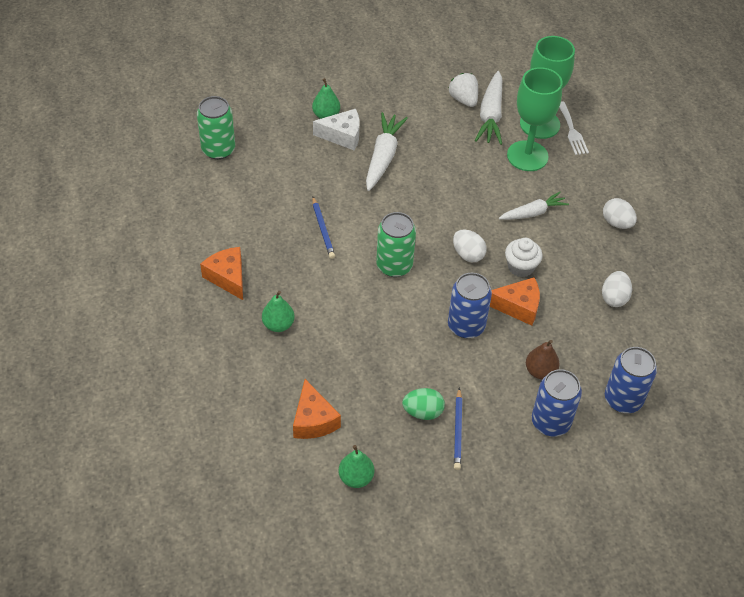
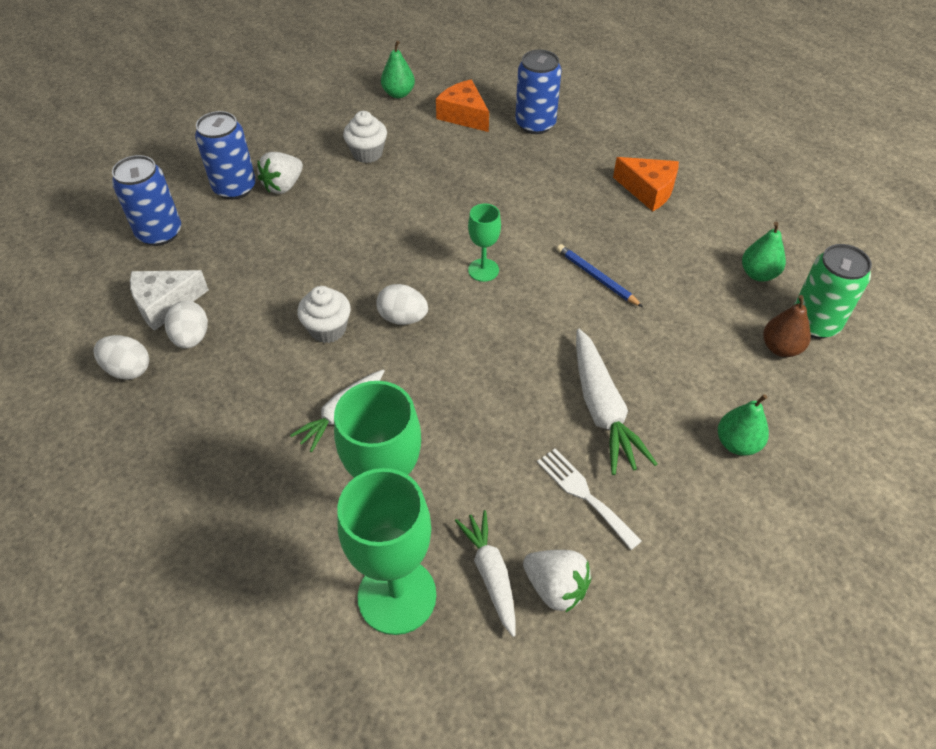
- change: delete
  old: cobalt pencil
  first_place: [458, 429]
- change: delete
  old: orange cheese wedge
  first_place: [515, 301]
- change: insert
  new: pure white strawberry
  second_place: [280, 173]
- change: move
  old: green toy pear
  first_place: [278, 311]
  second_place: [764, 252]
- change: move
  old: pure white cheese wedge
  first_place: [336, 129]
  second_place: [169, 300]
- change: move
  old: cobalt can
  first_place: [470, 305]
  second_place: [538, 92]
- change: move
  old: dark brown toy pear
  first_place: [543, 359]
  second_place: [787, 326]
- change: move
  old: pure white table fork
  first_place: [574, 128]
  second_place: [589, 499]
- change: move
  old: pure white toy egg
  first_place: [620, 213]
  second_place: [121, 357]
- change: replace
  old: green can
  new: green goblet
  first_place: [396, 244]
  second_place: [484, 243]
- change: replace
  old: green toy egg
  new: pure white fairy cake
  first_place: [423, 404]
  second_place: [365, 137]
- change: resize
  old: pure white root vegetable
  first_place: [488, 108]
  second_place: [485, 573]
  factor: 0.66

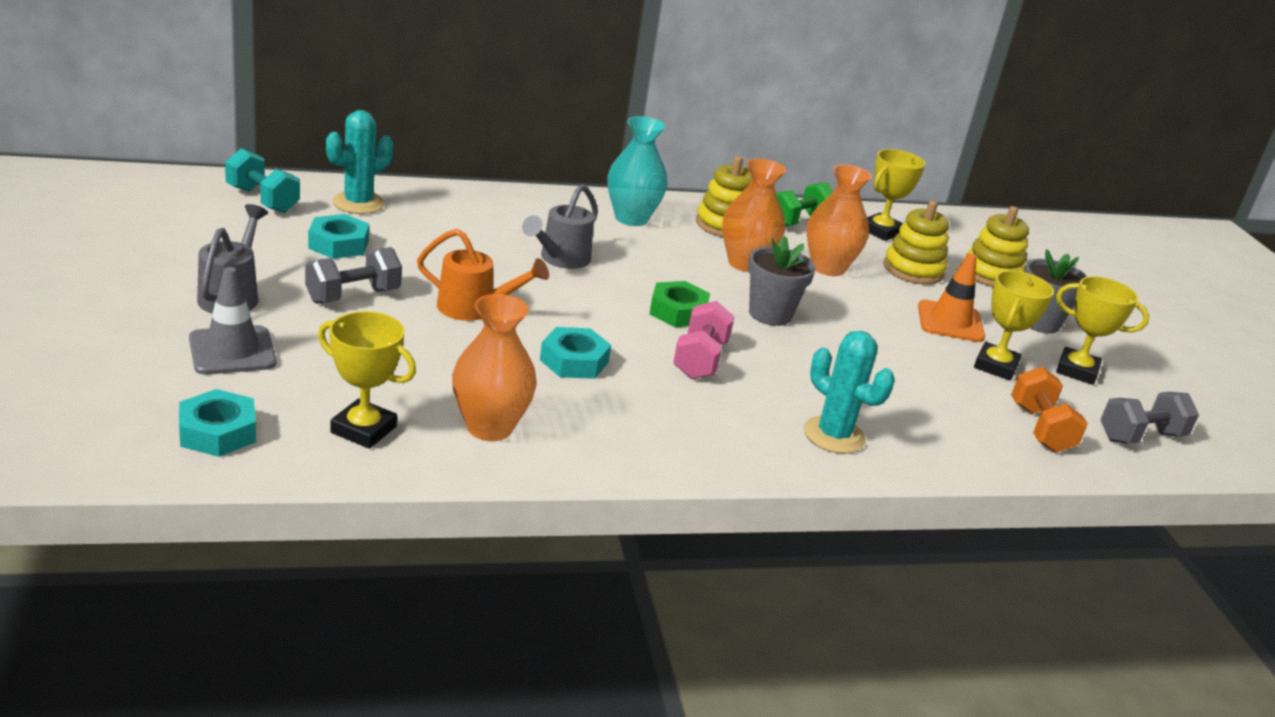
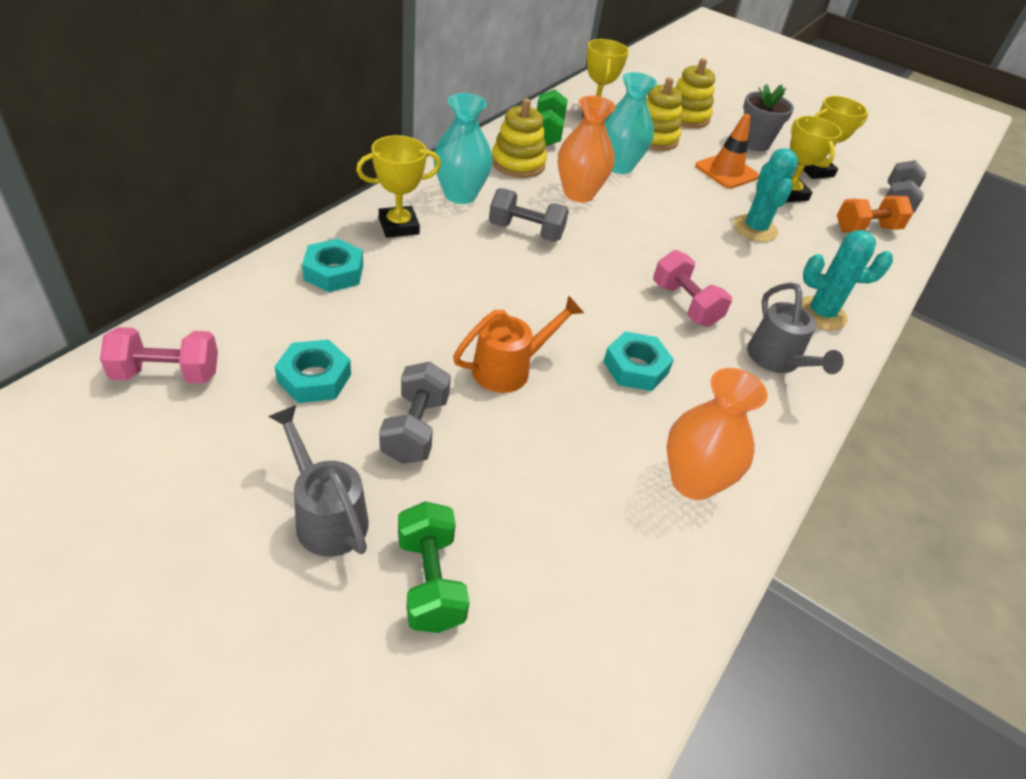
- change: delete
  old: green hex nut
  first_place: [679, 304]
- change: delete
  old: ash-grey flower pot
  first_place: [781, 281]
- change: insert
  new: ash-grey hand weight
  second_place: [529, 215]
- change: move
  old: turquoise hex nut
  first_place: [217, 423]
  second_place: [332, 265]
- change: move
  old: golden award cup
  first_place: [367, 380]
  second_place: [398, 186]
- change: move
  old: turquoise cactus
  first_place: [359, 162]
  second_place: [765, 195]
- change: move
  old: ash-grey watering can
  first_place: [560, 226]
  second_place: [795, 328]
- change: replace
  old: ash-grey traffic cone
  new: green hand weight
  first_place: [232, 321]
  second_place: [434, 567]
- change: recolor
  old: turquoise hand weight
  new: pink hand weight
  first_place: [262, 180]
  second_place: [159, 355]
- change: recolor
  old: orange vase
  new: turquoise vase
  first_place: [839, 220]
  second_place: [631, 123]
- change: rotate
  old: orange hand weight
  first_place: [1049, 410]
  second_place: [875, 214]
  degrees: -60

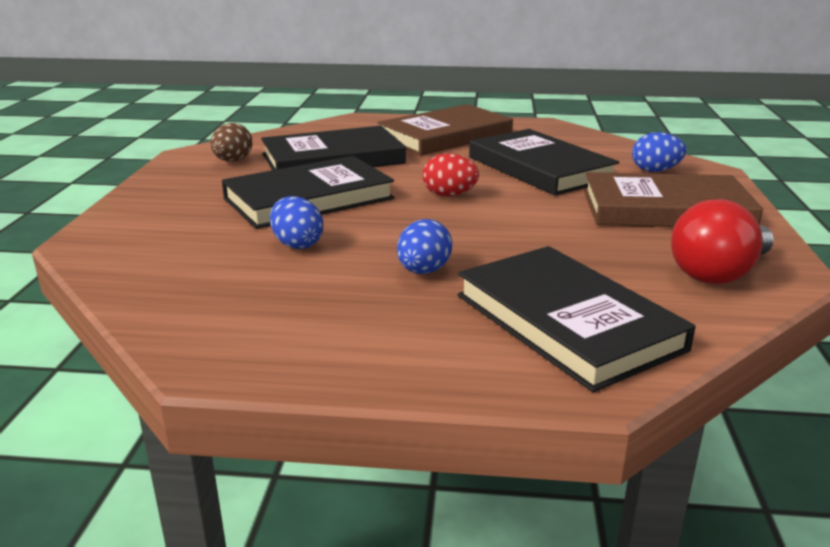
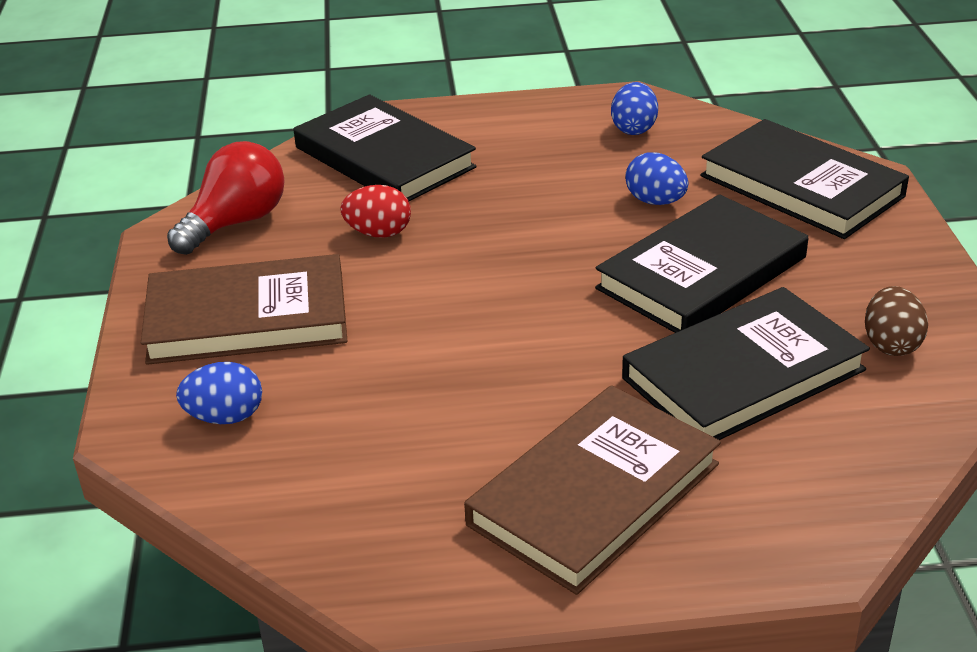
- change: move
  old: cobalt toy egg
  first_place: [424, 246]
  second_place: [634, 108]
- change: move
  old: red toy egg
  first_place: [450, 174]
  second_place: [375, 211]
- change: move
  old: ebony hardback
  first_place: [544, 162]
  second_place: [804, 179]

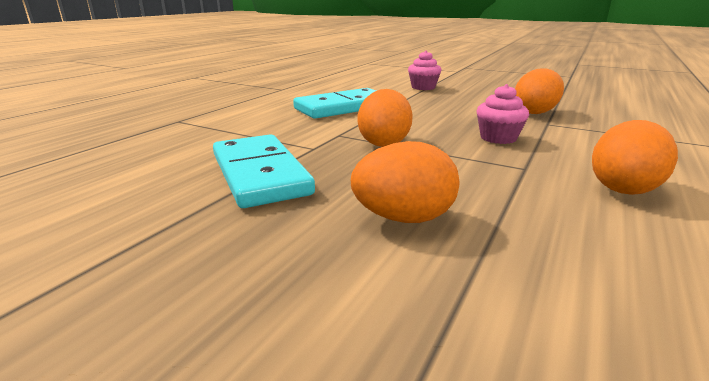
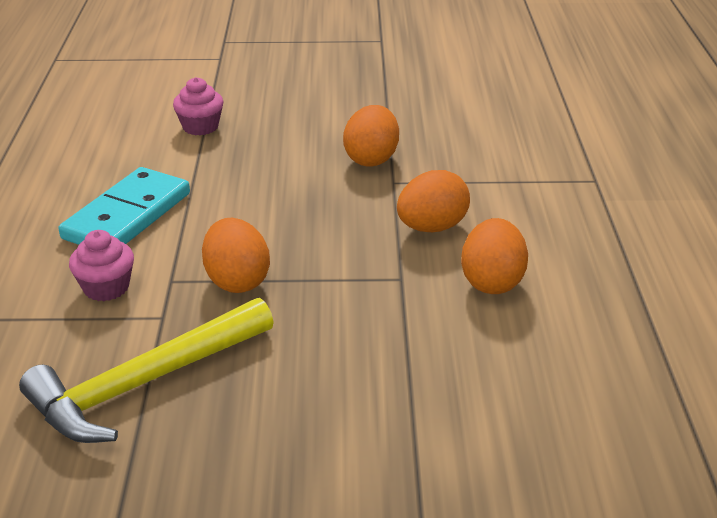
- change: move
  old: orange toy egg
  first_place: [405, 182]
  second_place: [433, 201]
- change: move
  old: pink fairy cake
  first_place: [503, 114]
  second_place: [101, 265]
- change: replace
  old: turquoise domino piece
  new: golden hammer
  first_place: [264, 171]
  second_place: [146, 370]

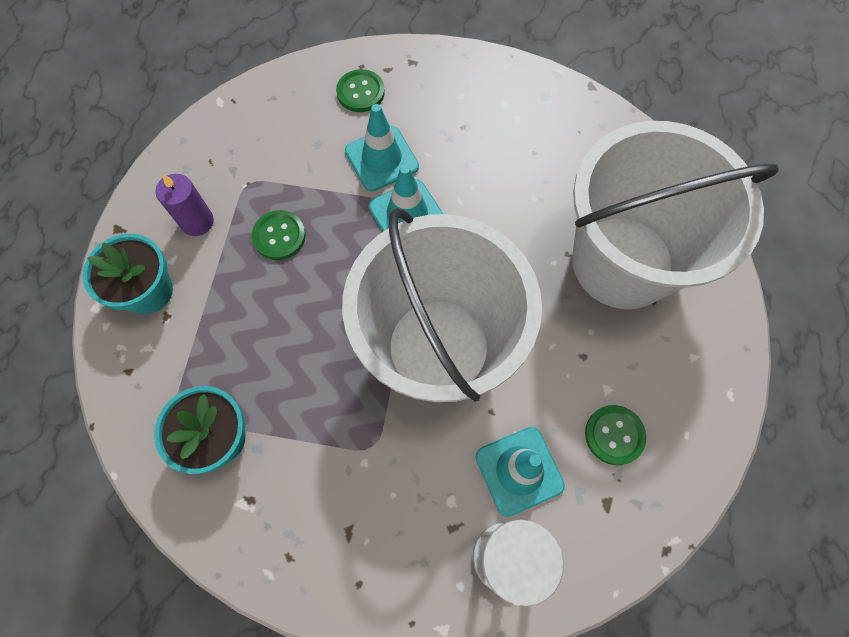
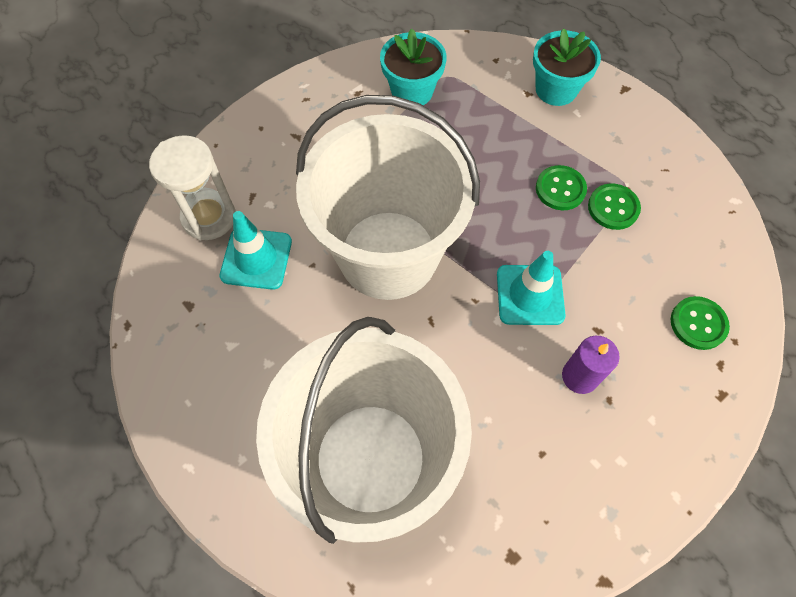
- change: delete
  old: turquoise traffic cone
  first_place: [382, 147]
- change: move
  old: royal purple wax candle
  first_place: [184, 205]
  second_place: [591, 365]
- change: move
  old: green shirt button
  first_place: [615, 435]
  second_place: [614, 206]

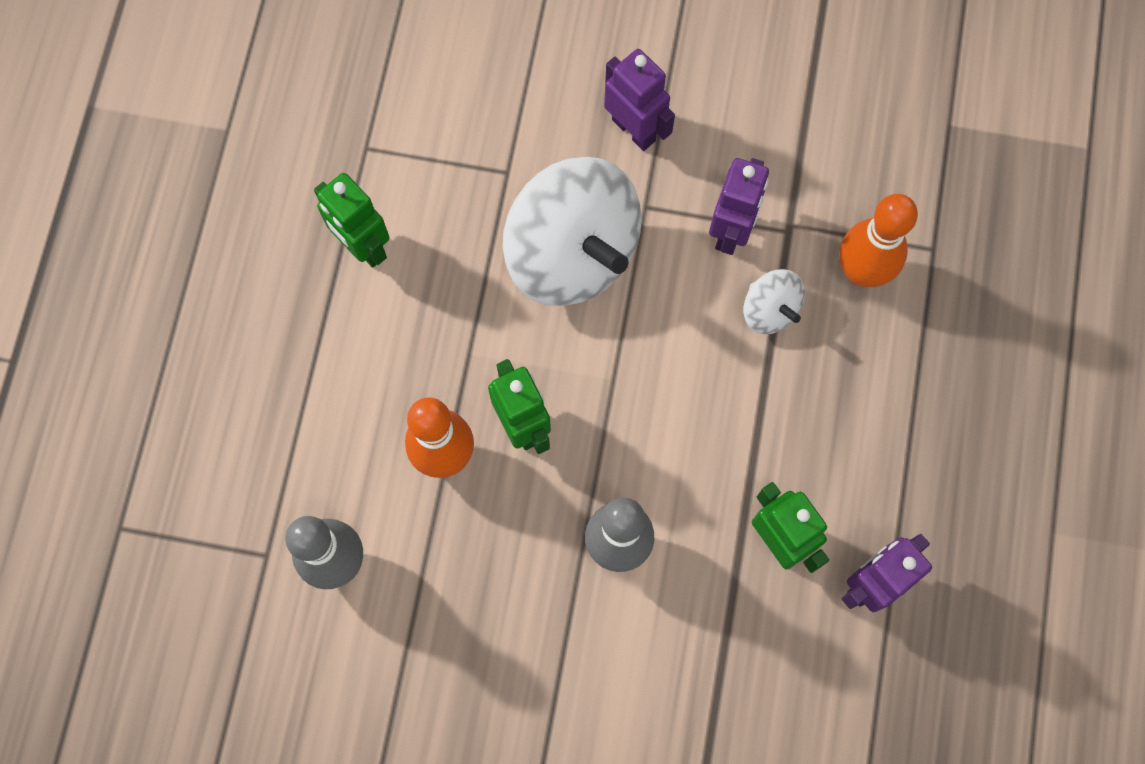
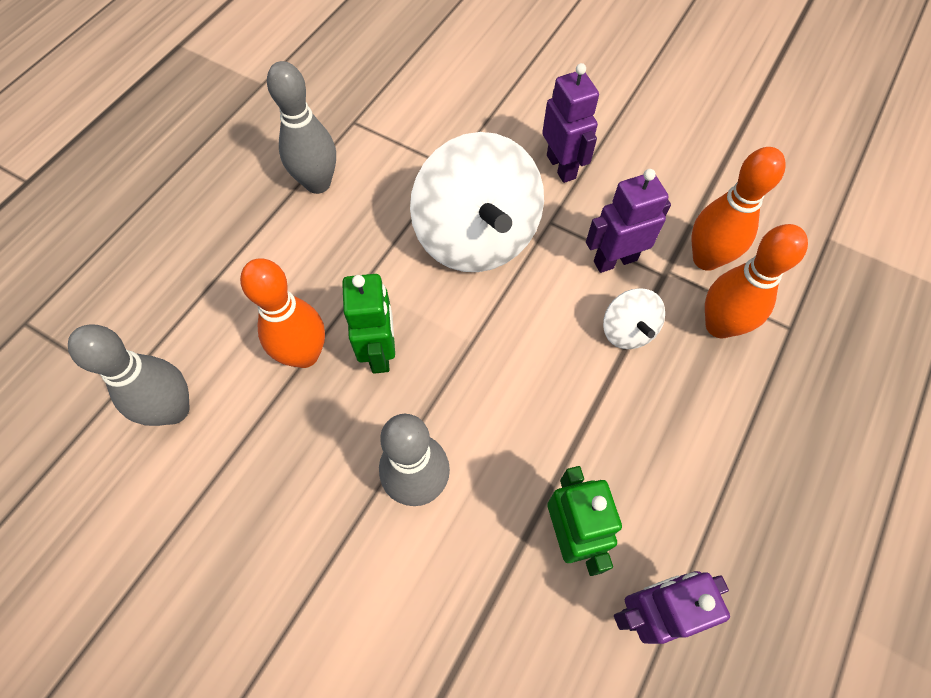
- change: insert
  new: orange tenpin
  second_place: [739, 209]
- change: replace
  old: green robot
  new: ash-grey tenpin
  first_place: [352, 220]
  second_place: [301, 127]
- change: rotate
  old: royal purple robot
  first_place: [739, 206]
  second_place: [628, 221]
  degrees: -150

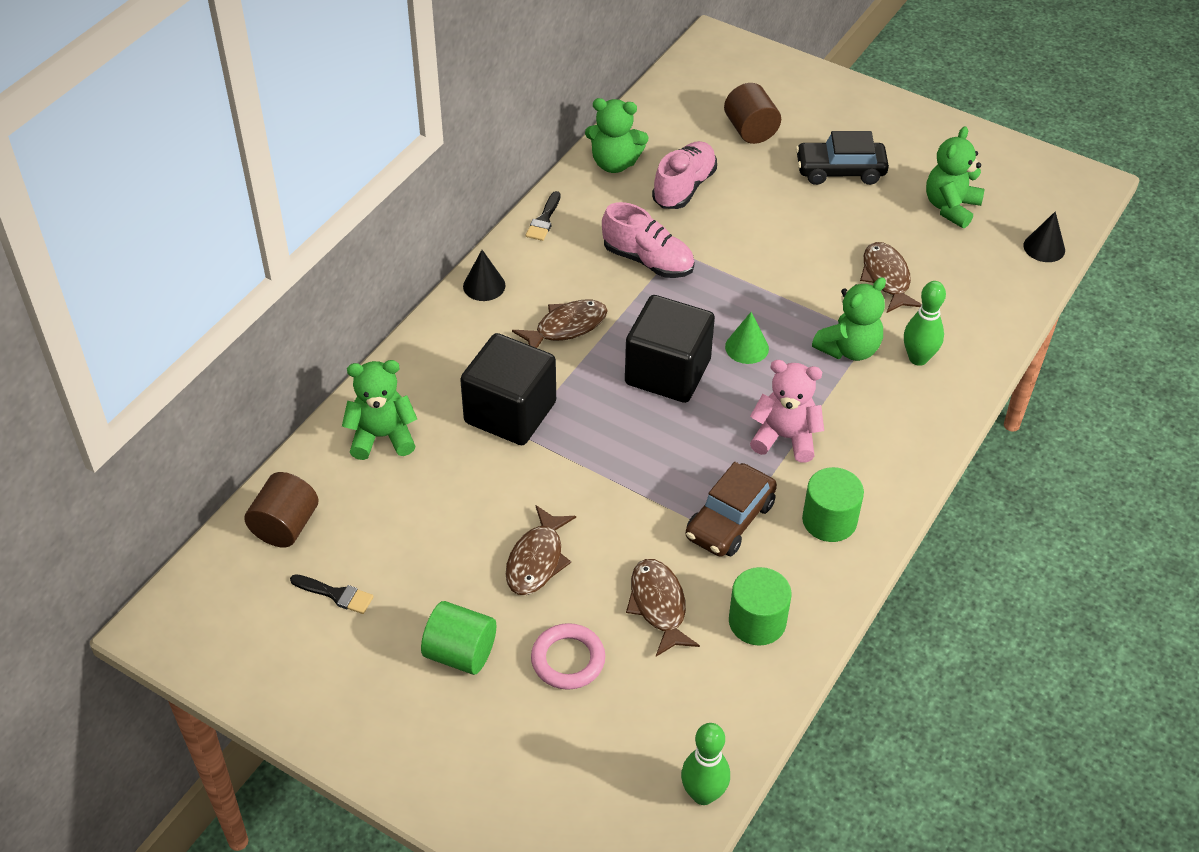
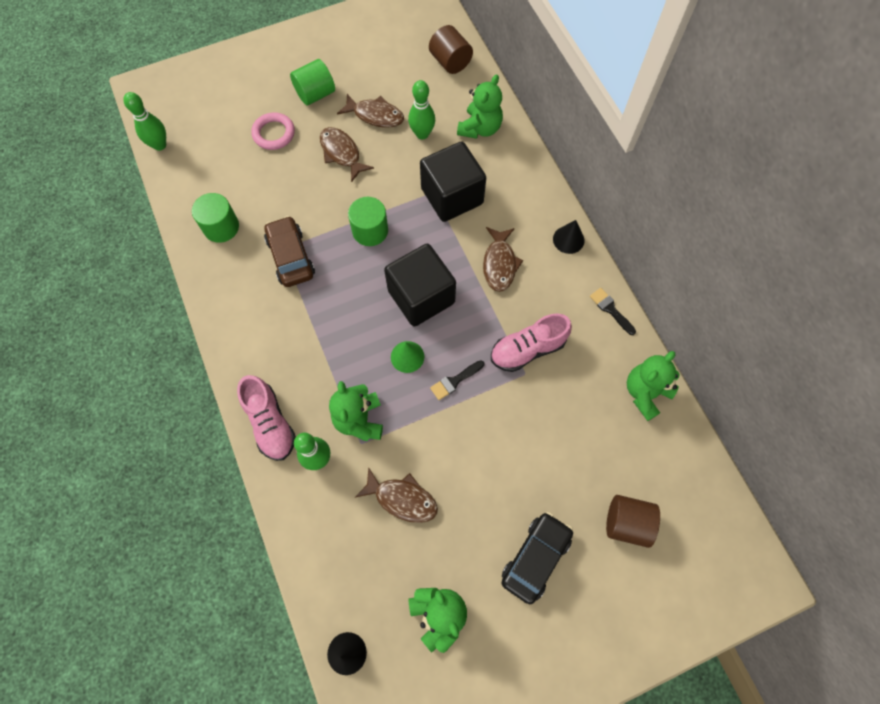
- change: delete
  old: pink teddy
  first_place: [787, 411]
- change: insert
  new: green tenpin
  second_place: [421, 109]
- change: move
  old: ebony brush
  first_place: [332, 594]
  second_place: [457, 380]
- change: move
  old: dark brown fish figure
  first_place: [663, 608]
  second_place: [370, 111]
- change: move
  old: pink shoe
  first_place: [684, 175]
  second_place: [266, 418]
- change: move
  old: green cylinder shape
  first_place: [833, 504]
  second_place: [368, 221]

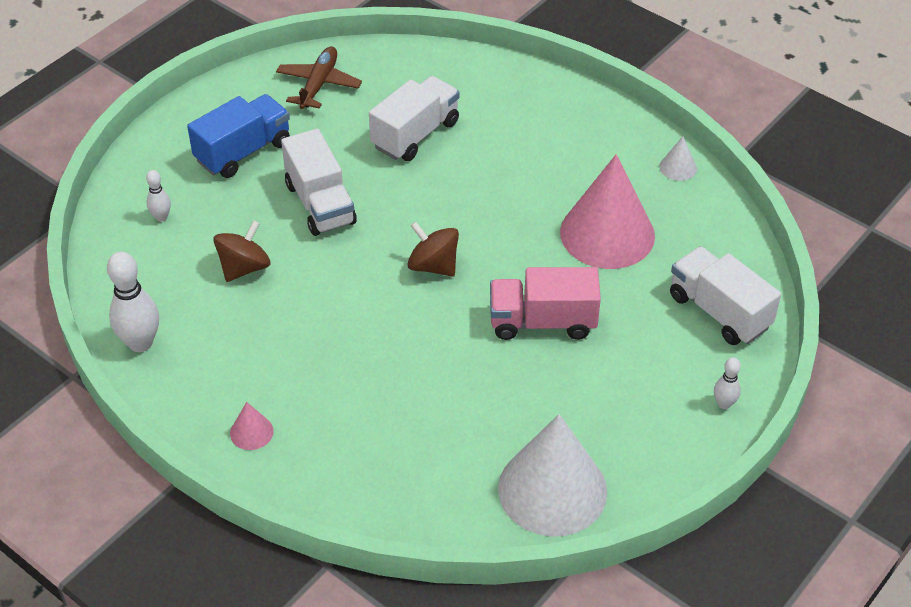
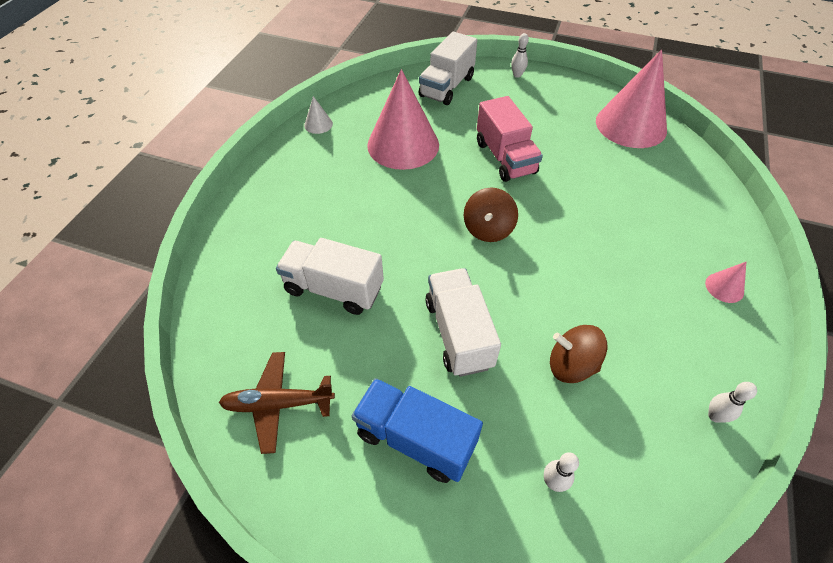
- change: recolor
  old: pure white cone shape
  new: pink cone shape
  first_place: [552, 475]
  second_place: [631, 98]
- change: rotate
  old: pure white truck
  first_place: [319, 182]
  second_place: [463, 322]
  degrees: -60
- change: resize
  old: pure white tenpin
  first_place: [133, 302]
  second_place: [732, 402]
  factor: 0.53

